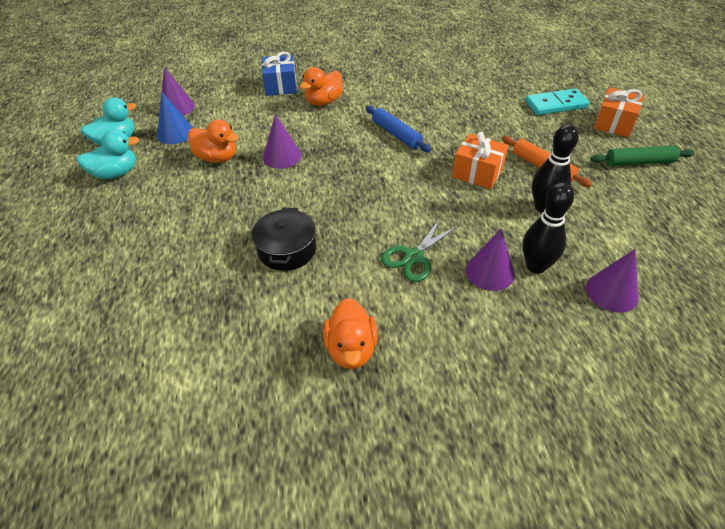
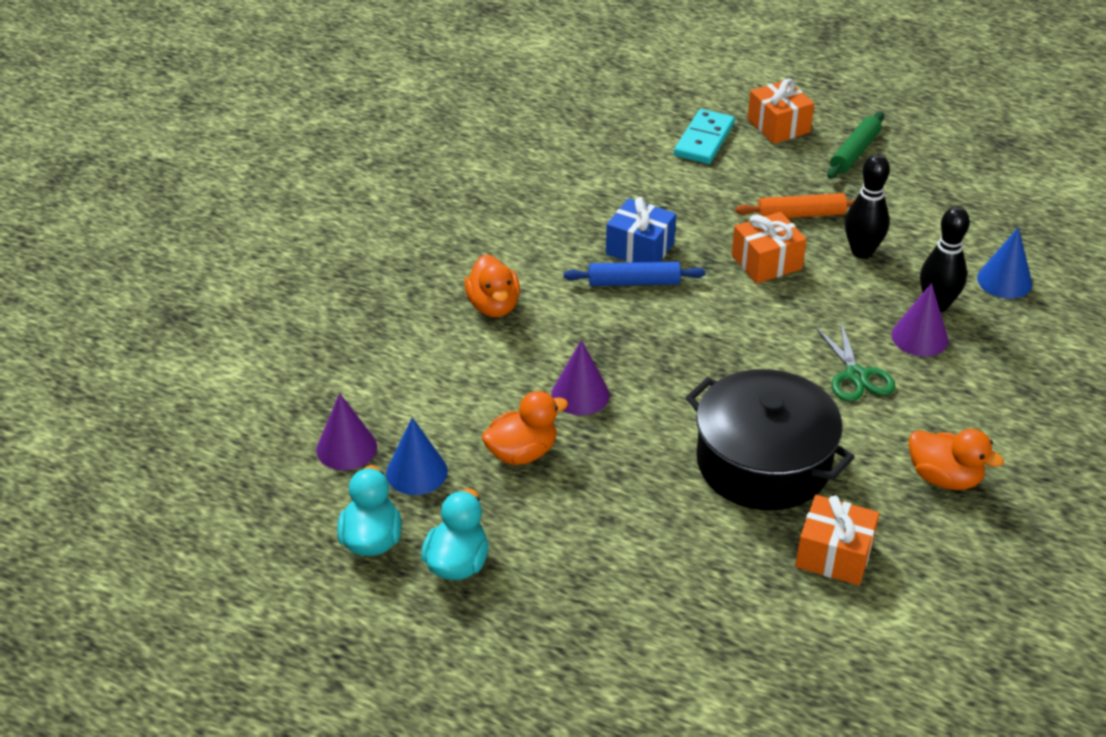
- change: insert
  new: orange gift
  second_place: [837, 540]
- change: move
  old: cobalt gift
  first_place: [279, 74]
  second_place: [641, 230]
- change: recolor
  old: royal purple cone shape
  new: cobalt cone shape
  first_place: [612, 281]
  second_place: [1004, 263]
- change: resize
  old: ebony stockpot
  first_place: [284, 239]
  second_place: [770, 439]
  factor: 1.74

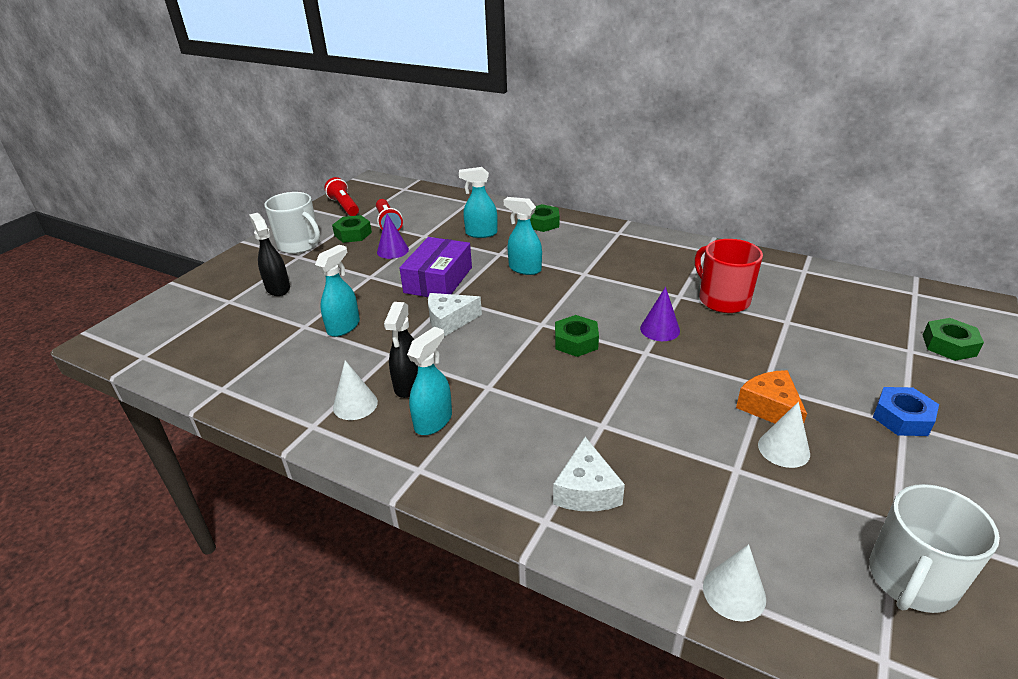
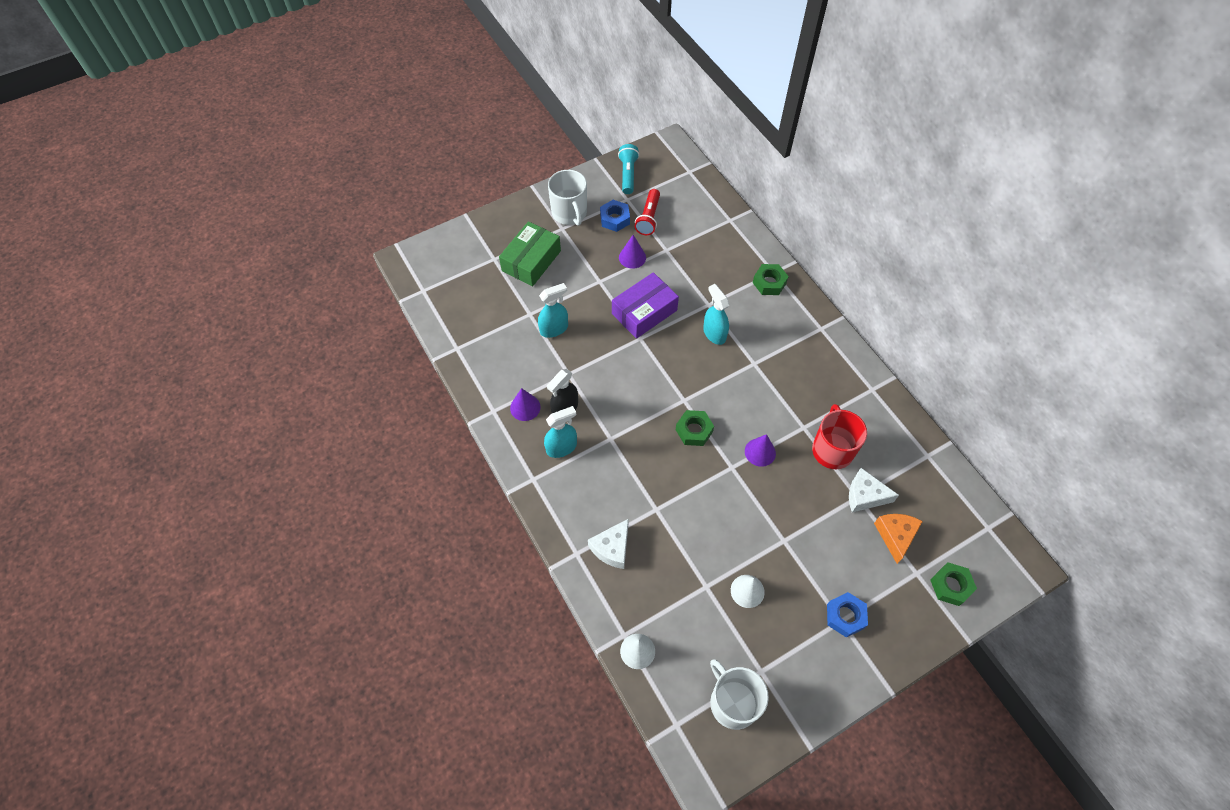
- change: delete
  old: turquoise sprayer
  first_place: [478, 202]
- change: move
  old: pure white cheese wedge
  first_place: [455, 315]
  second_place: [874, 490]
- change: move
  old: orange cheese wedge
  first_place: [771, 397]
  second_place: [898, 539]
- change: replace
  old: ebony sprayer
  new: green parcel
  first_place: [269, 254]
  second_place: [530, 253]
- change: recolor
  old: red pocket torch
  new: turquoise pocket torch
  first_place: [341, 196]
  second_place: [628, 169]
- change: recolor
  old: green hex nut
  new: cobalt hex nut
  first_place: [352, 229]
  second_place: [615, 216]
- change: recolor
  old: pure white cone shape
  new: royal purple cone shape
  first_place: [355, 390]
  second_place: [525, 404]
- change: rotate
  old: pure white mug
  first_place: [934, 548]
  second_place: [739, 694]
  degrees: 75

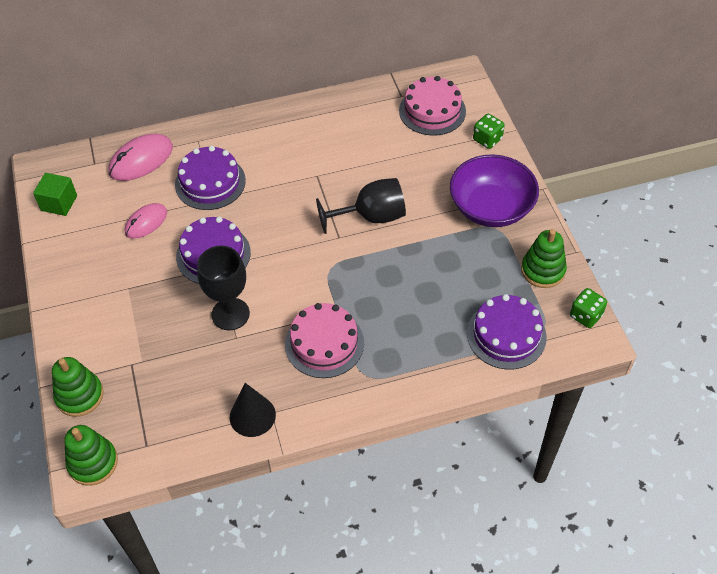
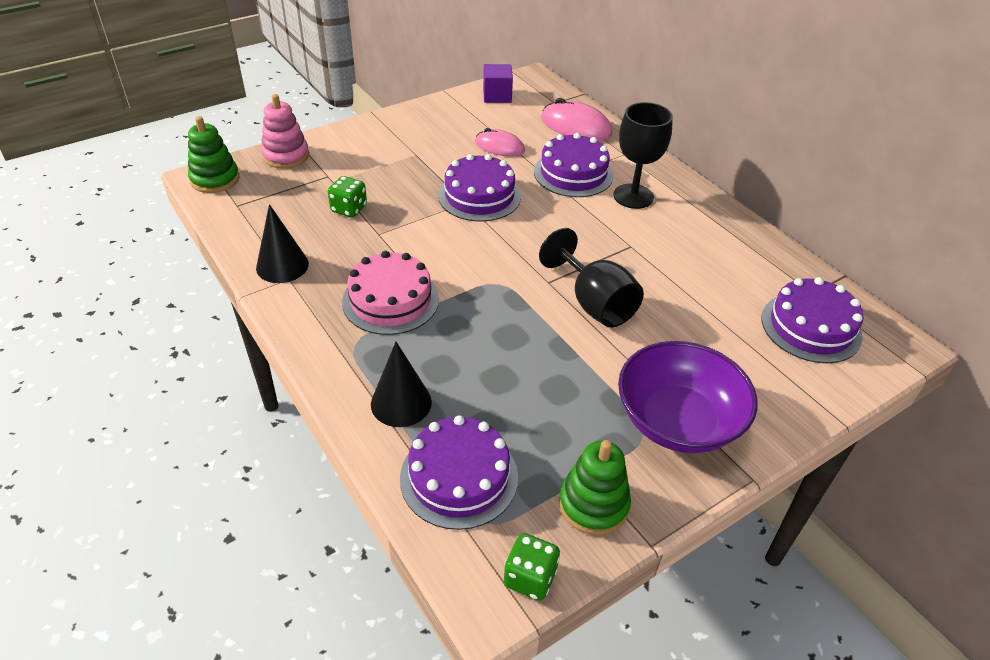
- change: insert
  new: ebony cone shape
  second_place: [401, 384]
- change: move
  old: ebony goblet
  first_place: [223, 288]
  second_place: [643, 155]
- change: move
  old: green dice
  first_place: [489, 131]
  second_place: [347, 197]
- change: recolor
  old: green solid cube
  new: royal purple solid cube
  first_place: [55, 194]
  second_place: [498, 83]
- change: recolor
  old: green ring stacker
  new: pink ring stacker
  first_place: [78, 387]
  second_place: [285, 131]
- change: recolor
  old: pink gateau
  new: royal purple gateau
  first_place: [432, 106]
  second_place: [812, 320]

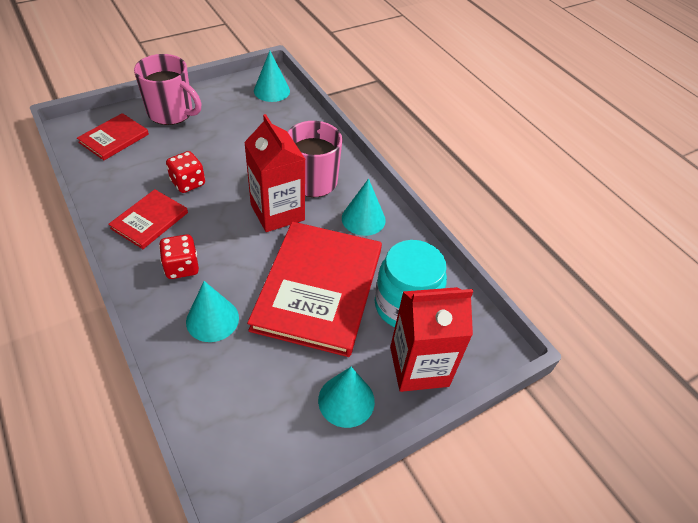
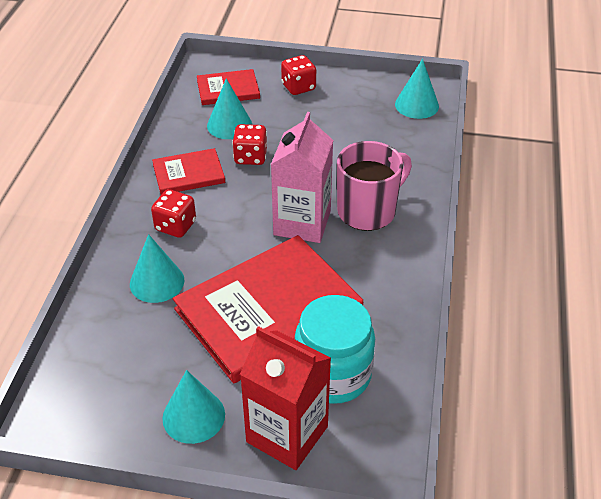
- change: move
  old: turquoise cone shape
  first_place: [364, 207]
  second_place: [229, 108]
- change: replace
  old: pink mug
  new: red dice
  first_place: [168, 89]
  second_place: [298, 75]
- change: recolor
  old: red milk carton
  new: pink milk carton
  first_place: [274, 173]
  second_place: [302, 177]

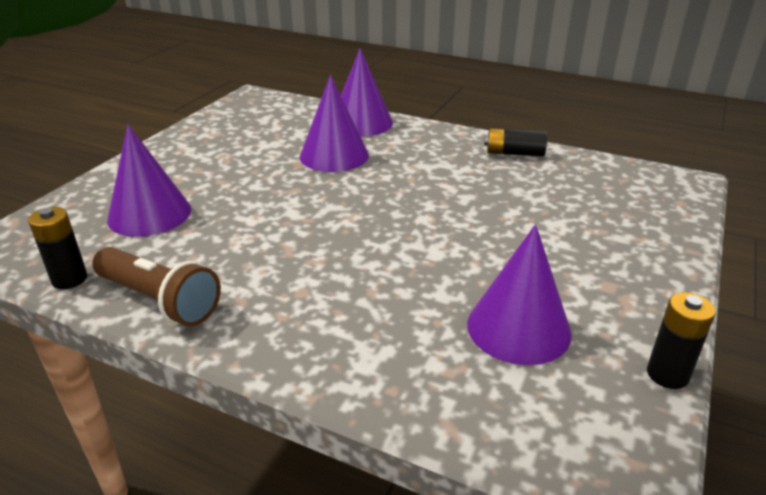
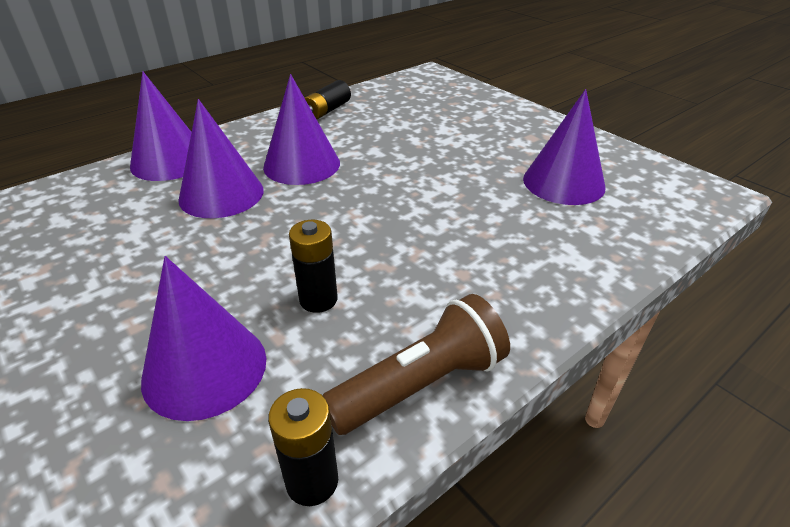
- change: insert
  new: royal purple cone shape
  second_place: [301, 129]
- change: move
  old: ebony battery
  first_place: [681, 340]
  second_place: [313, 266]

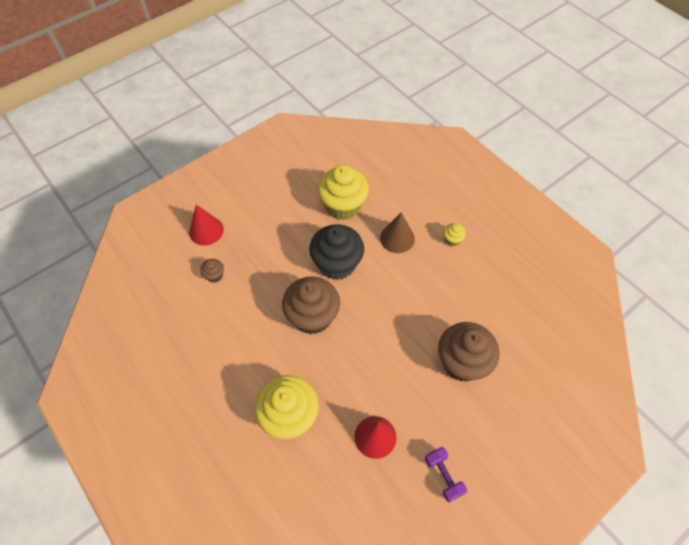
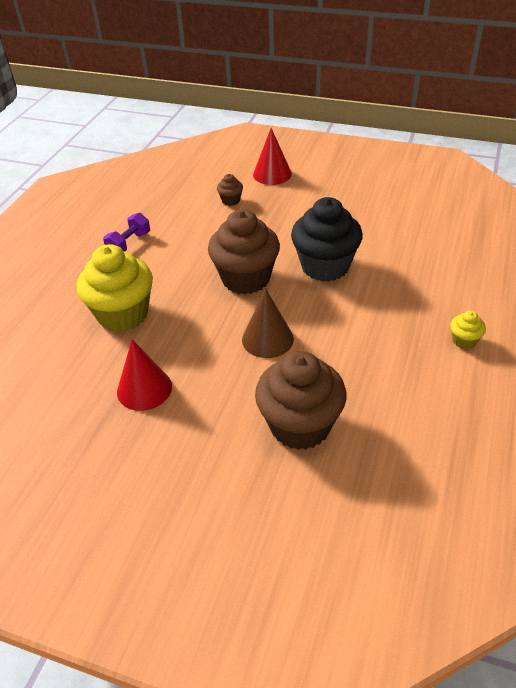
- change: delete
  old: golden fairy cake
  first_place: [343, 192]
- change: move
  old: dark brown cone shape
  first_place: [397, 232]
  second_place: [268, 323]
- change: move
  old: royal purple hand weight
  first_place: [446, 474]
  second_place: [126, 232]

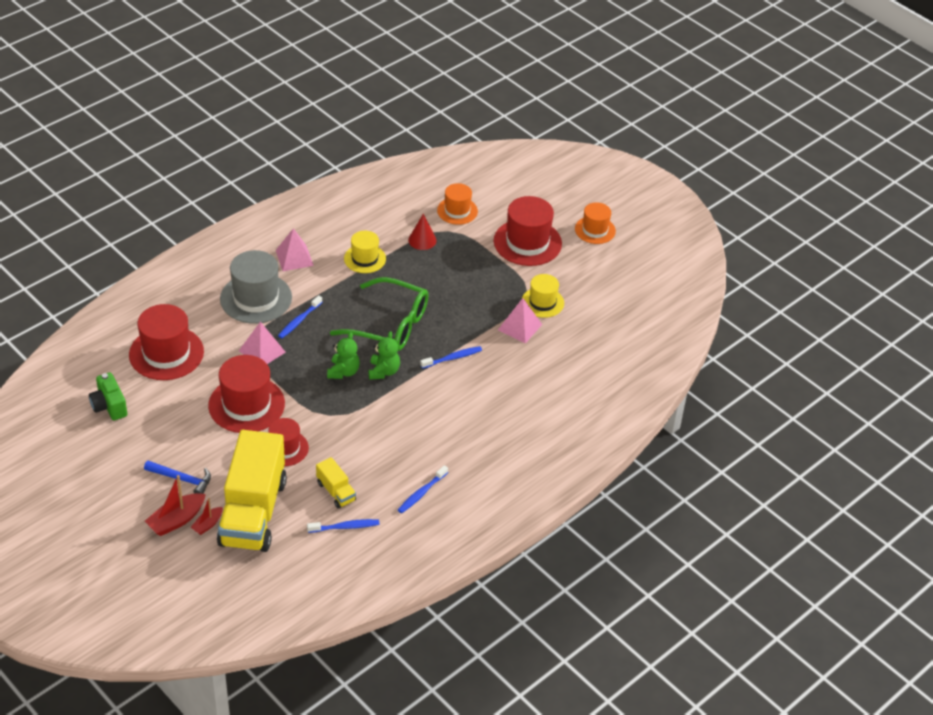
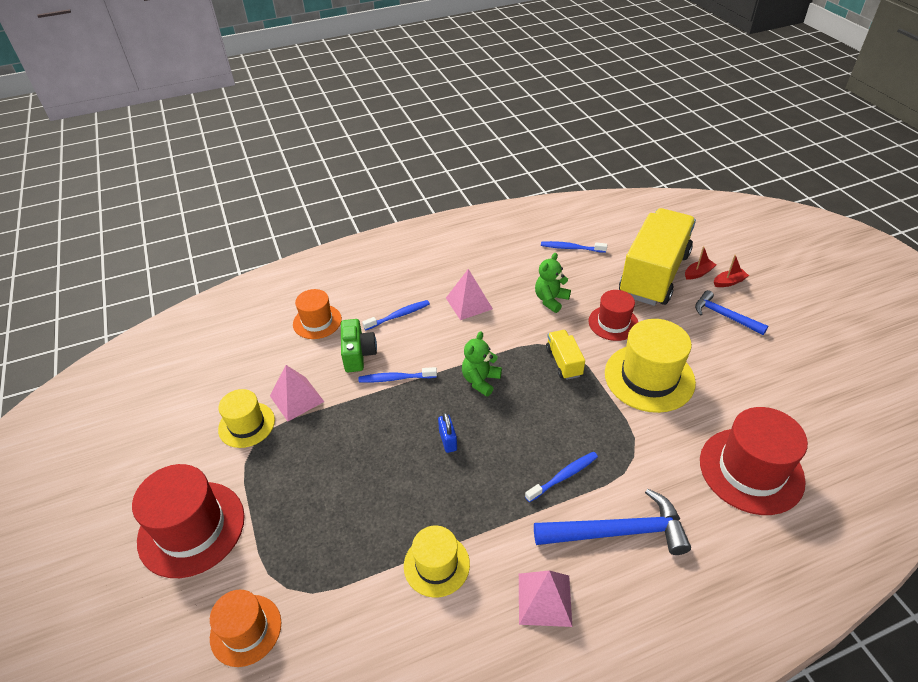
- change: delete
  old: red cone shape
  first_place: [422, 232]
- change: move
  old: green camera
  first_place: [108, 396]
  second_place: [359, 345]
- change: move
  old: pink solid pyramid
  first_place: [262, 343]
  second_place: [469, 294]
- change: move
  old: golden truck
  first_place: [336, 483]
  second_place: [565, 355]
- change: move
  old: green teddy
  first_place: [343, 355]
  second_place: [553, 283]
- change: move
  old: cobalt tooth brush
  first_place: [423, 489]
  second_place: [396, 315]
- change: move
  old: orange tall hat
  first_place: [595, 223]
  second_place: [317, 314]
- change: replace
  old: ash-grey tall hat
  new: cobalt hammer
  first_place: [256, 287]
  second_place: [612, 522]
- change: replace
  old: green spectacles
  new: cobalt lock
  first_place: [379, 314]
  second_place: [447, 432]
- change: recolor
  old: red tall hat
  new: golden tall hat
  first_place: [246, 394]
  second_place: [650, 366]
- change: resize
  old: red toy boat
  first_place: [175, 505]
  second_place: [731, 271]
  factor: 0.59

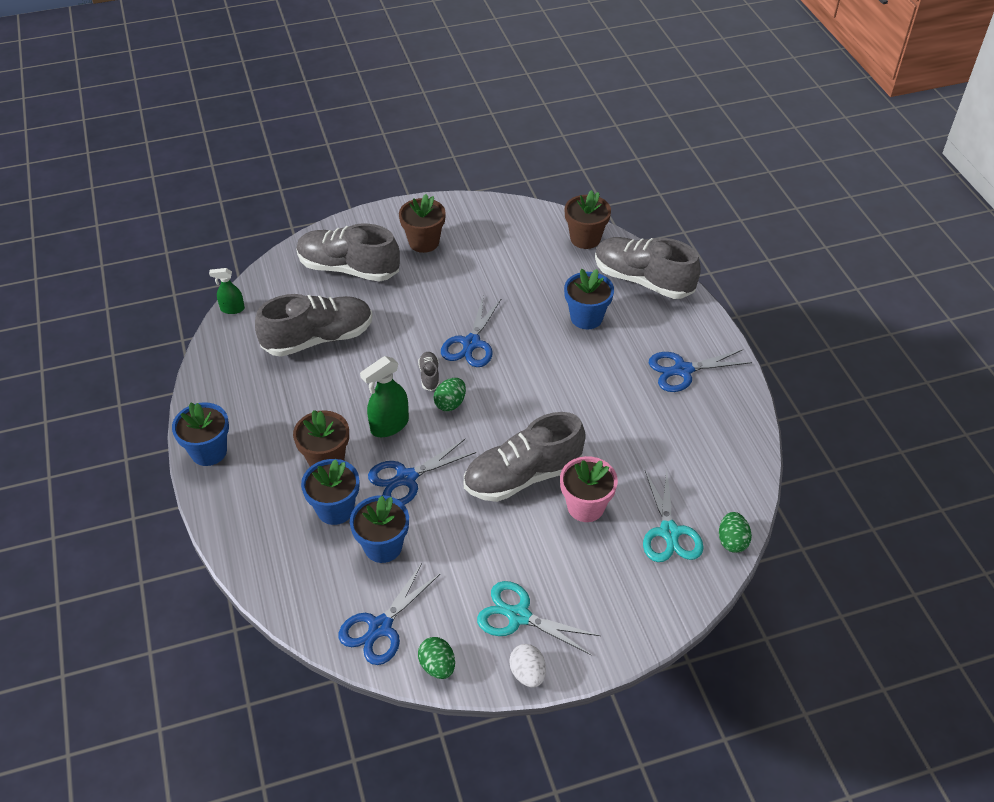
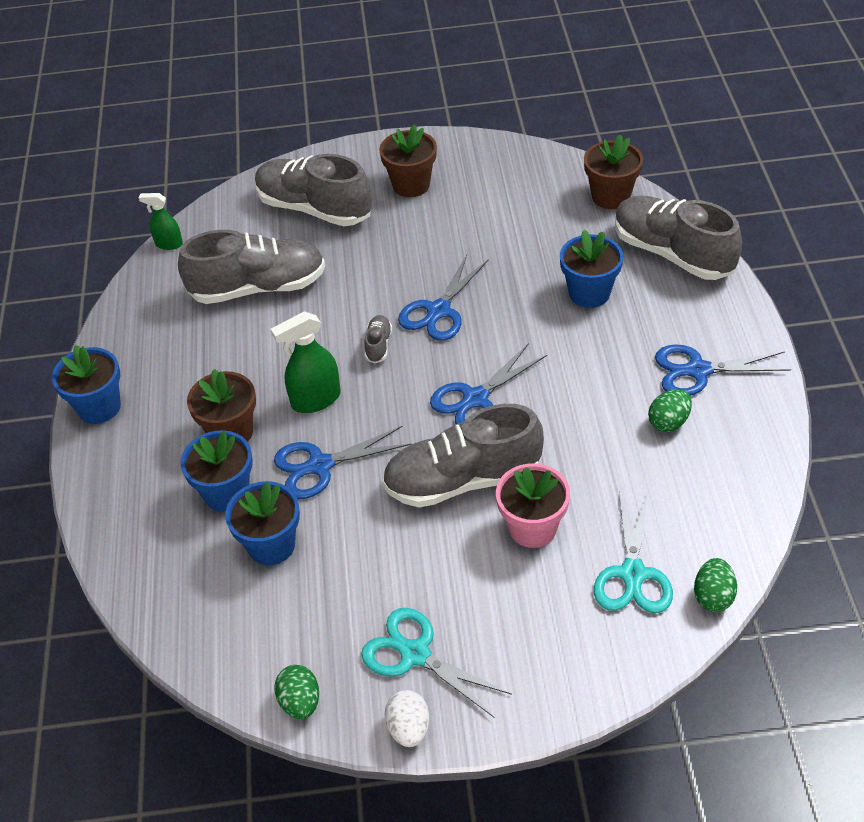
- change: move
  old: cobalt scissors
  first_place: [390, 614]
  second_place: [488, 383]
- change: move
  old: green toy egg
  first_place: [449, 394]
  second_place: [670, 410]

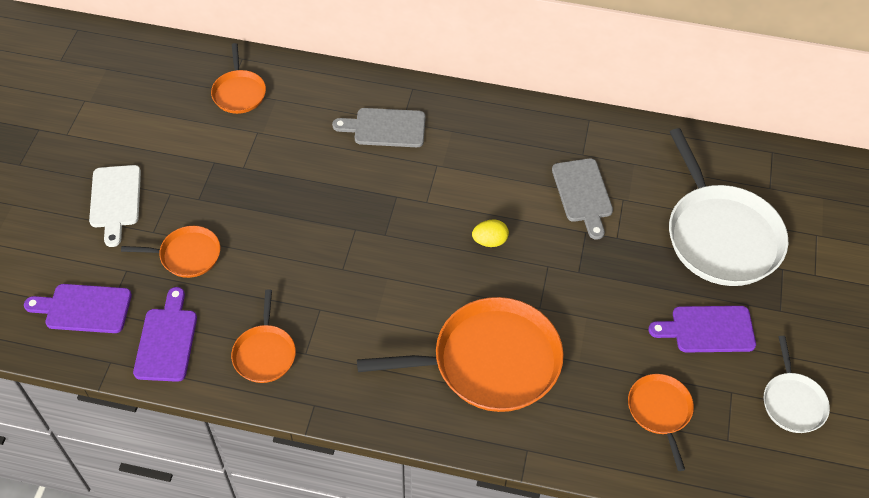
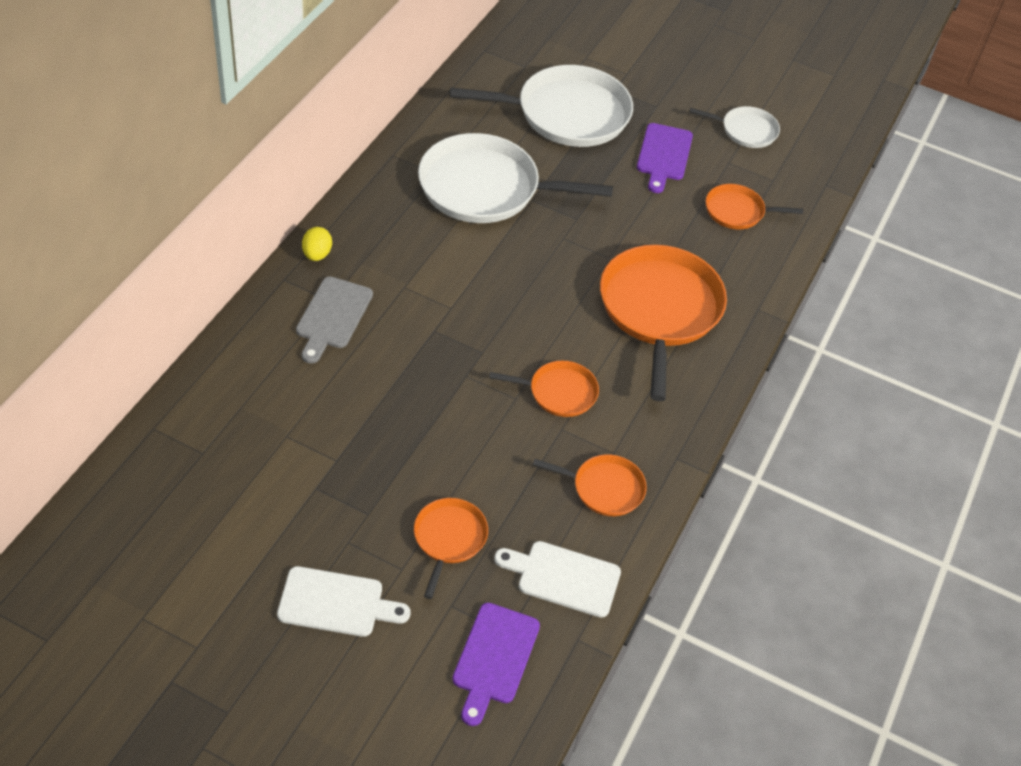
- change: move
  old: orange frying pan
  first_place: [238, 78]
  second_place: [544, 389]
- change: move
  old: golden toy egg
  first_place: [490, 233]
  second_place: [317, 244]
- change: replace
  old: ash-grey chopping board
  new: pure white frying pan
  first_place: [582, 199]
  second_place: [515, 178]
- change: recolor
  old: royal purple chopping board
  new: pure white chopping board
  first_place: [165, 334]
  second_place: [557, 579]

